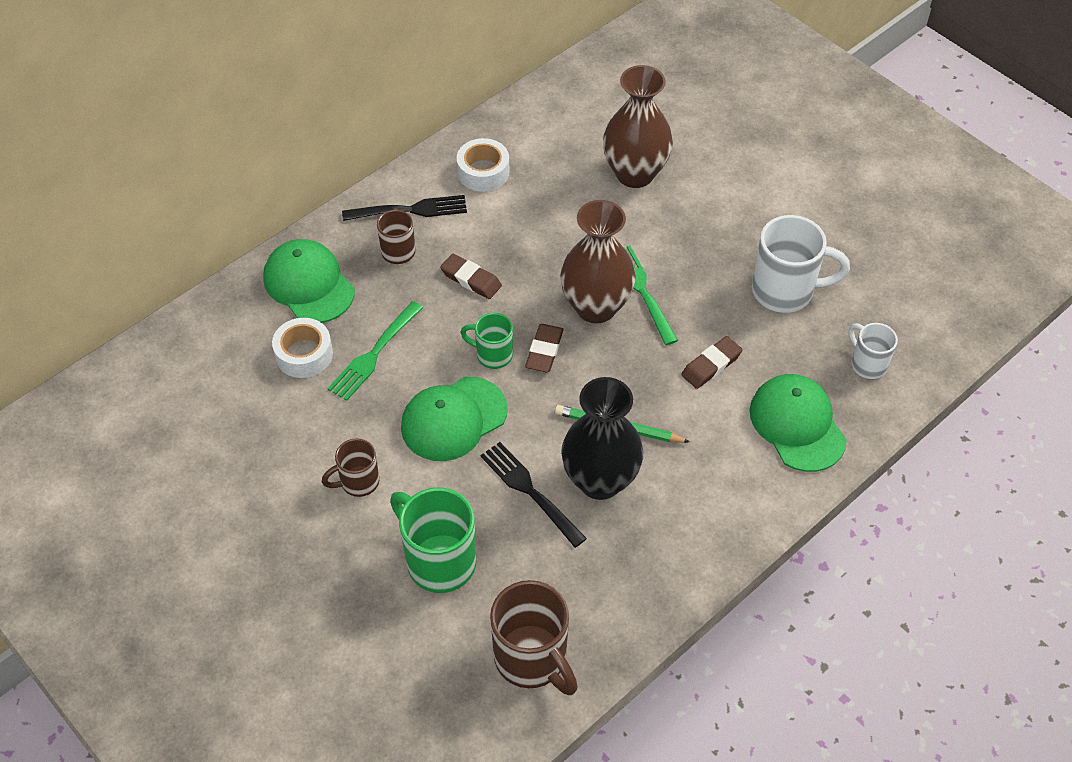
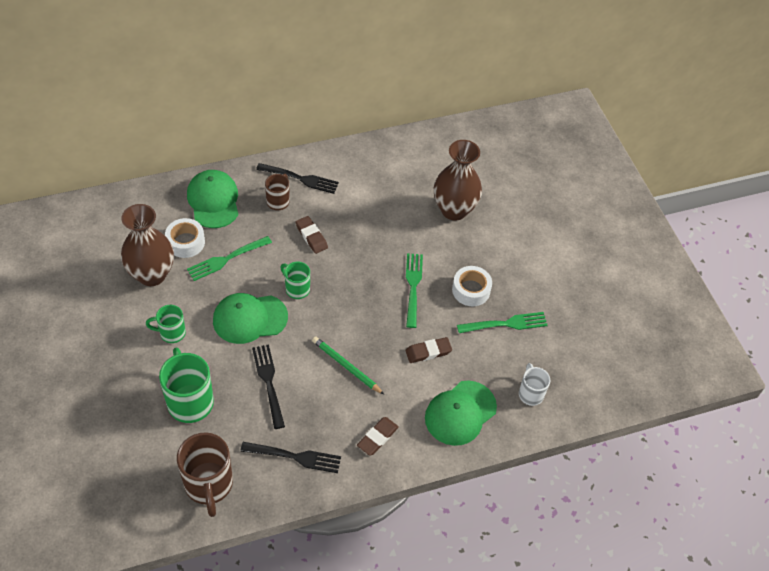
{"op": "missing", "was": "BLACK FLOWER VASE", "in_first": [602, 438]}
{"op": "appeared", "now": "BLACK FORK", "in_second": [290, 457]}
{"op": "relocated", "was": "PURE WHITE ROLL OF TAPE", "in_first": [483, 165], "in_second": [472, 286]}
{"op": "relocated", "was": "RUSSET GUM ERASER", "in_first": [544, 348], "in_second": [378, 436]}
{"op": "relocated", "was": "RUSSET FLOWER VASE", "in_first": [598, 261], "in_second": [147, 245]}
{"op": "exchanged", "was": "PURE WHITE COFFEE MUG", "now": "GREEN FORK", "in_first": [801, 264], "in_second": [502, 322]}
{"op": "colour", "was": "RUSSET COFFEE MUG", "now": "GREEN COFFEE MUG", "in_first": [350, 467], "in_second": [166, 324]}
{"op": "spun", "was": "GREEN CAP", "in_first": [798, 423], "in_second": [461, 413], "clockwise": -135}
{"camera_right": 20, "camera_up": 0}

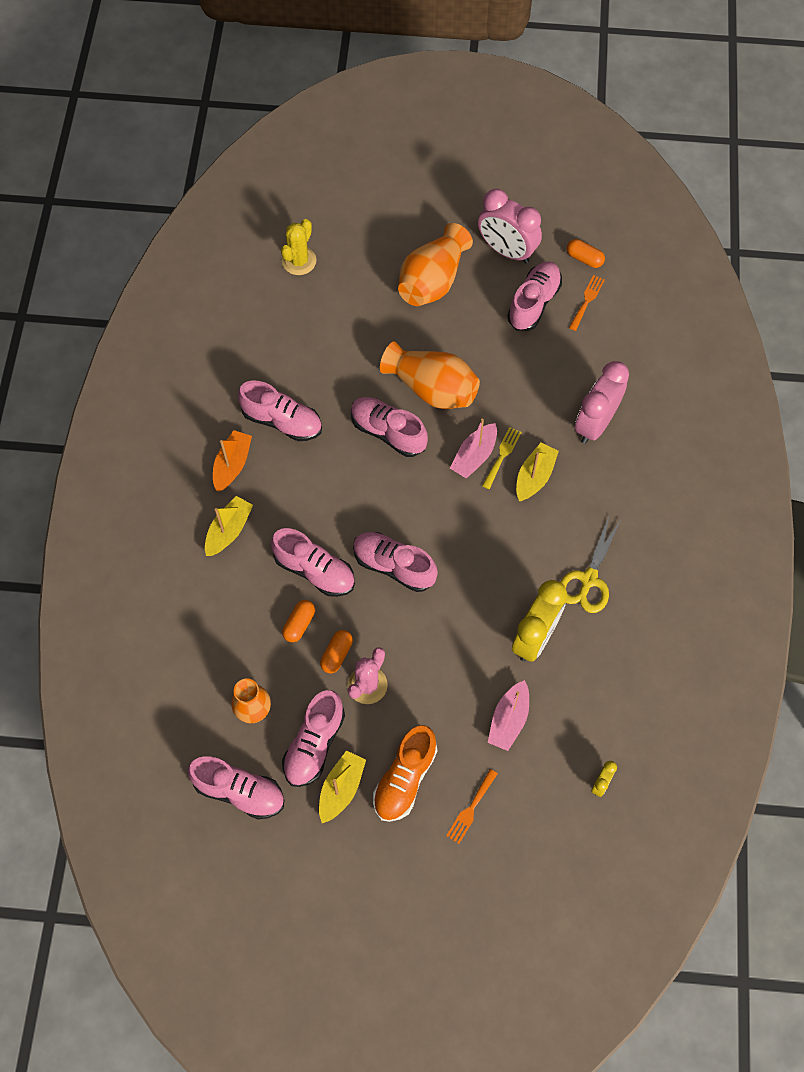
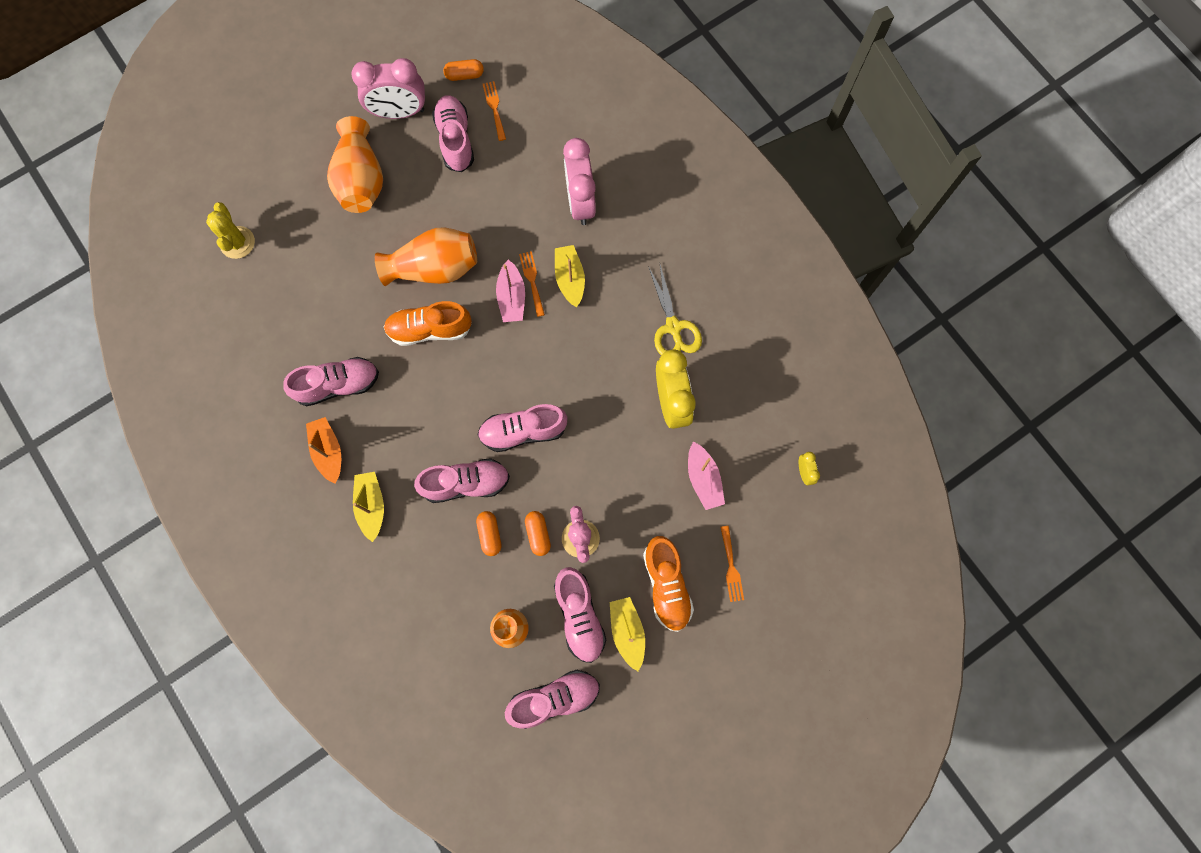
{"op": "colour", "was": "ROSE-PINK SHOE", "now": "BRIGHT ORANGE SHOE", "in_first": [389, 427], "in_second": [428, 323]}
{"op": "colour", "was": "BRIGHT YELLOW FORK", "now": "BRIGHT ORANGE FORK", "in_first": [502, 458], "in_second": [532, 284]}
{"camera_right": -40, "camera_up": 10}

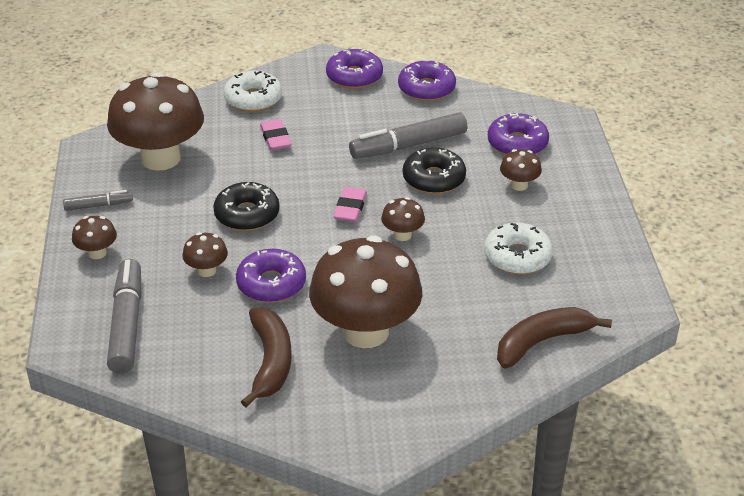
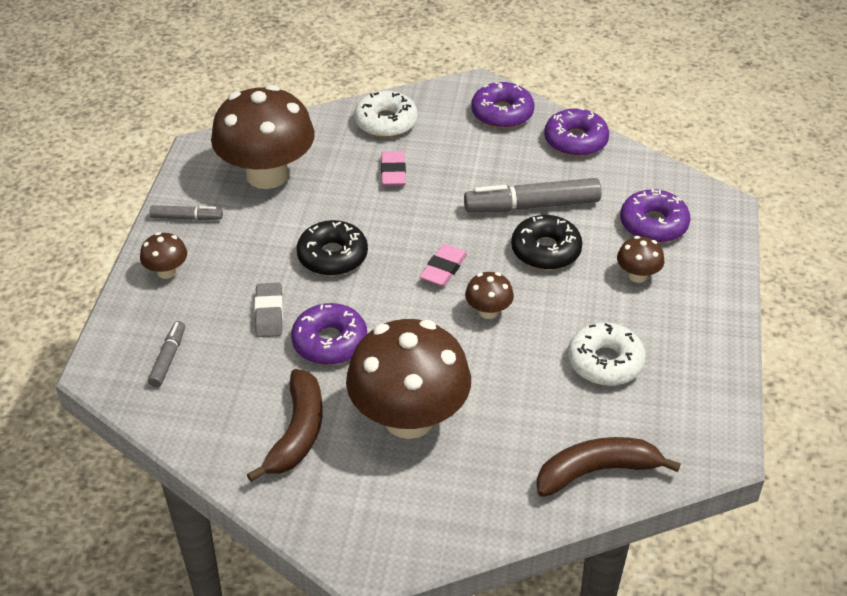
{"op": "exchanged", "was": "RUSSET FUNGUS", "now": "ASH-GREY GUM ERASER", "in_first": [205, 254], "in_second": [268, 310]}
{"op": "size", "was": "ASH-GREY FELT PEN", "in_first": [124, 316], "in_second": [166, 354], "ratio": 0.52}
{"camera_right": 15, "camera_up": 5}

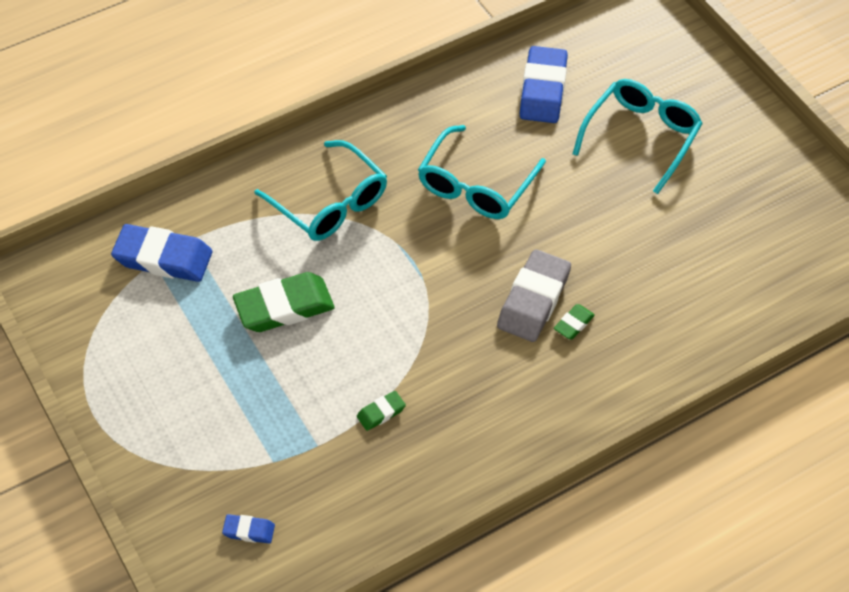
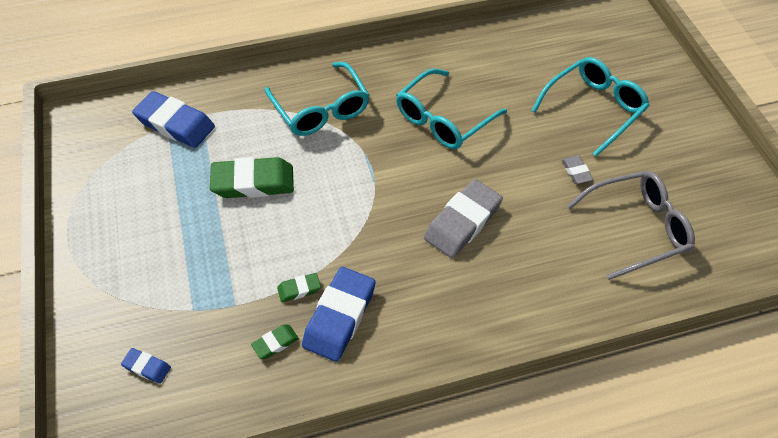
{"op": "appeared", "now": "ASH-GREY GUM ERASER", "in_second": [577, 170]}
{"op": "appeared", "now": "ASH-GREY GLASSES", "in_second": [631, 225]}
{"op": "relocated", "was": "BLUE GUM ERASER", "in_first": [544, 84], "in_second": [339, 314]}
{"op": "relocated", "was": "GREEN GUM ERASER", "in_first": [574, 321], "in_second": [275, 342]}
{"camera_right": 15, "camera_up": 0}

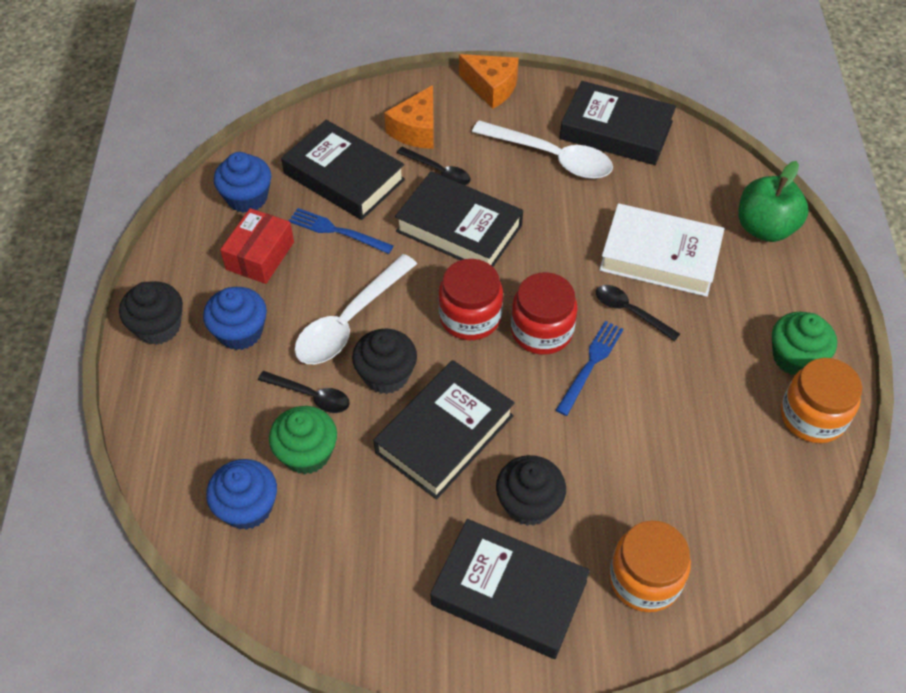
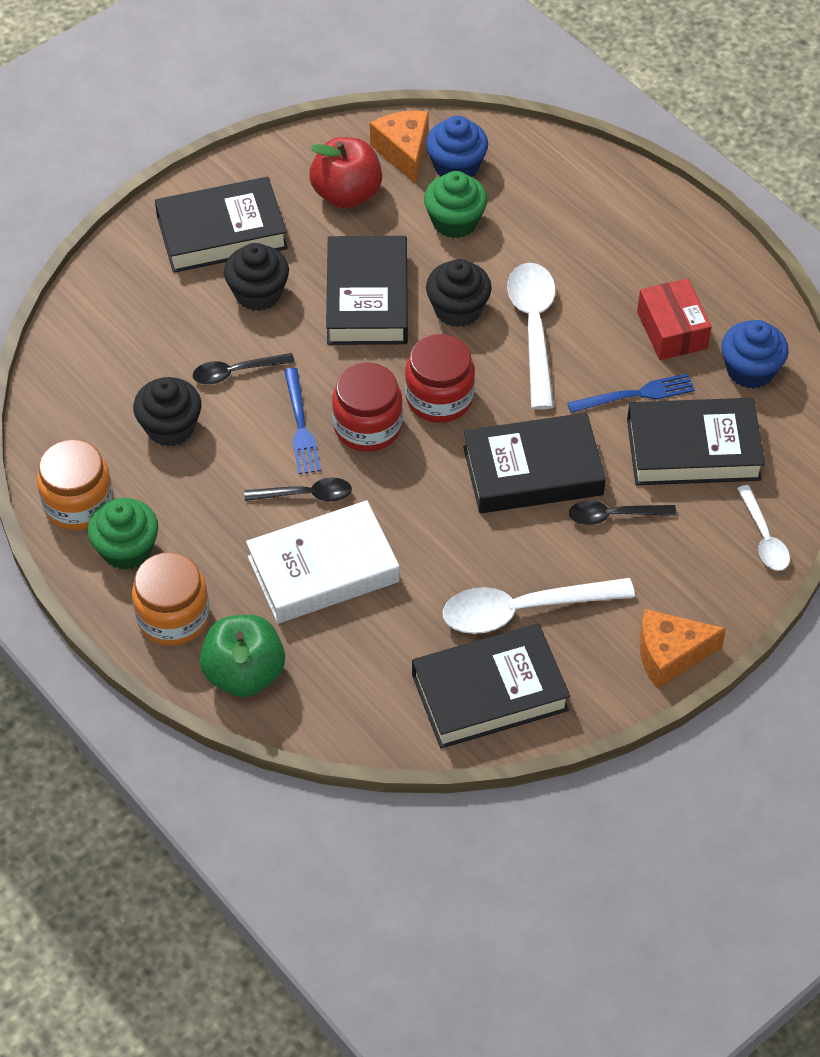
{"op": "missing", "was": "BLUE CUPCAKE", "in_first": [235, 318]}
{"op": "appeared", "now": "SCARLET APPLE FRUIT", "in_second": [345, 173]}
{"op": "appeared", "now": "PURE WHITE TABLESPOON", "in_second": [763, 528]}
{"op": "relocated", "was": "BLACK CUPCAKE", "in_first": [151, 313], "in_second": [167, 412]}
{"op": "relocated", "was": "BLACK TABLESPOON", "in_first": [304, 392], "in_second": [244, 368]}
{"op": "relocated", "was": "BRIGHT ORANGE CHEESE", "in_first": [409, 117], "in_second": [399, 147]}
{"op": "relocated", "was": "BRIGHT ORANGE PRESERVE JAR", "in_first": [650, 566], "in_second": [171, 599]}
{"camera_right": 140, "camera_up": 0}

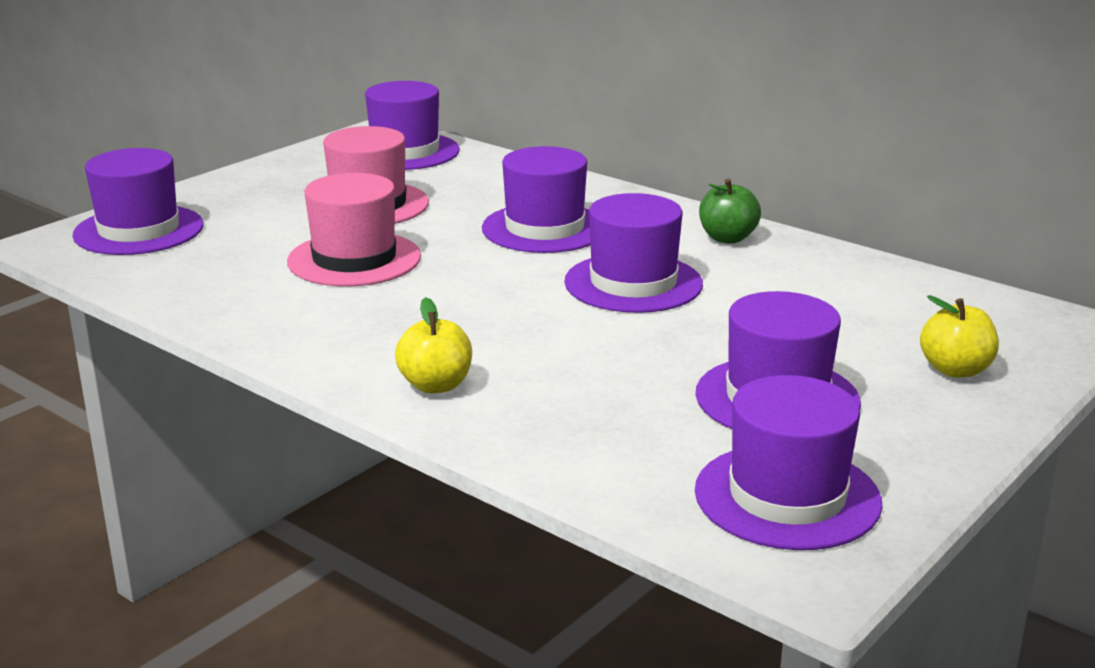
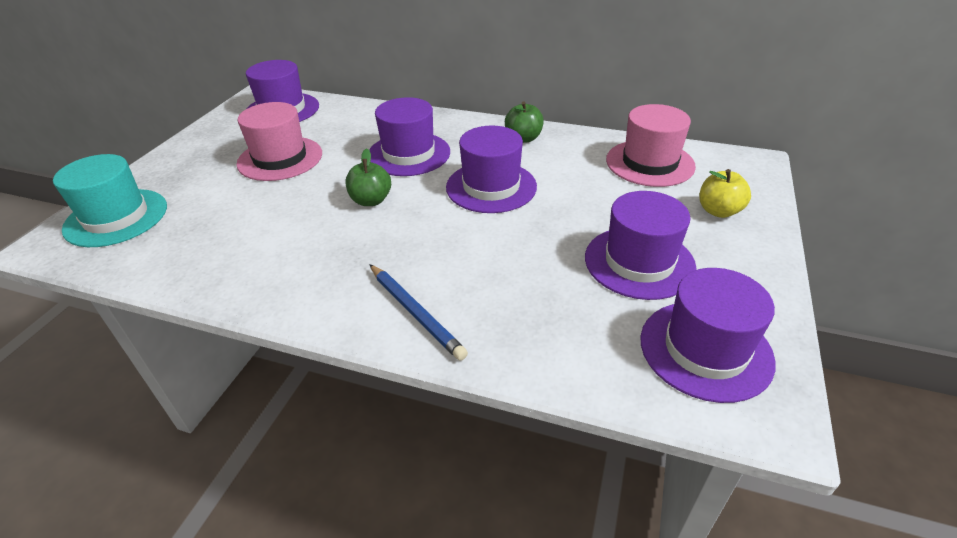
{"op": "appeared", "now": "GREEN APPLE FRUIT", "in_second": [368, 177]}
{"op": "relocated", "was": "ROSE-PINK TOP HAT", "in_first": [354, 229], "in_second": [651, 145]}
{"op": "exchanged", "was": "BRIGHT YELLOW APPLE FRUIT", "now": "BLUE LEAD PENCIL", "in_first": [433, 345], "in_second": [418, 312]}
{"op": "colour", "was": "VIOLET TOP HAT", "now": "TURQUOISE TOP HAT", "in_first": [138, 201], "in_second": [110, 200]}
{"camera_right": -20, "camera_up": 15}

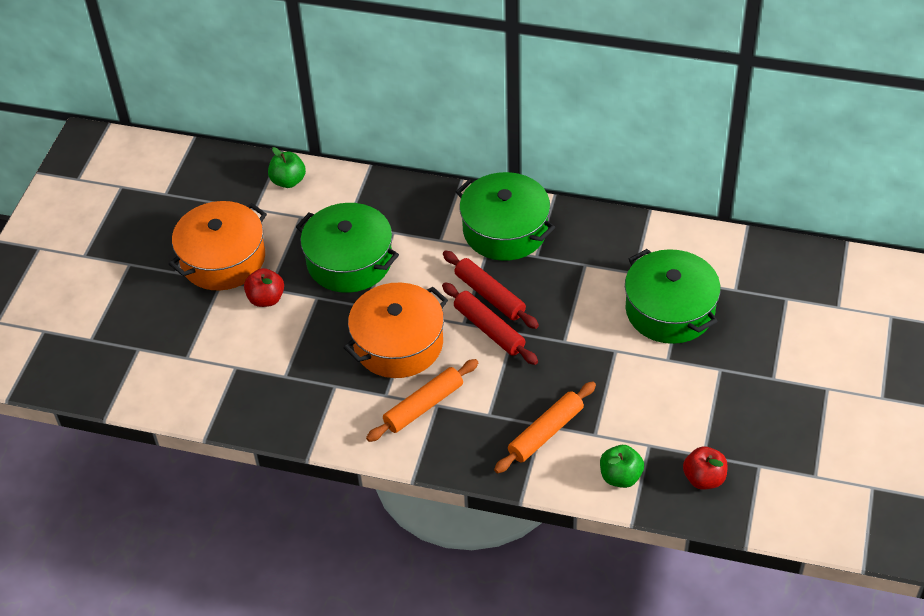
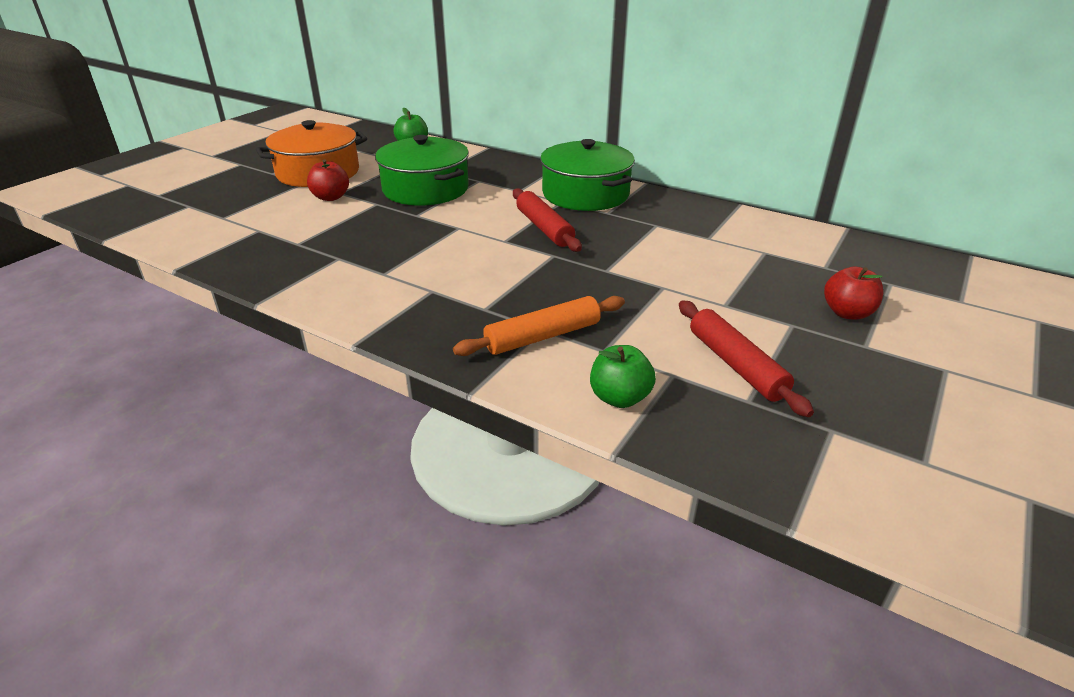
{"op": "missing", "was": "BRIGHT ORANGE STOCKPOT", "in_first": [395, 330]}
{"op": "missing", "was": "BRIGHT ORANGE PASTRY ROLLER", "in_first": [422, 400]}
{"op": "missing", "was": "GREEN STOCKPOT", "in_first": [673, 296]}
{"op": "relocated", "was": "SCARLET PASTRY ROLLER", "in_first": [490, 324], "in_second": [746, 358]}
{"op": "relocated", "was": "SCARLET APPLE FRUIT", "in_first": [705, 468], "in_second": [853, 293]}
{"camera_right": 15, "camera_up": -15}

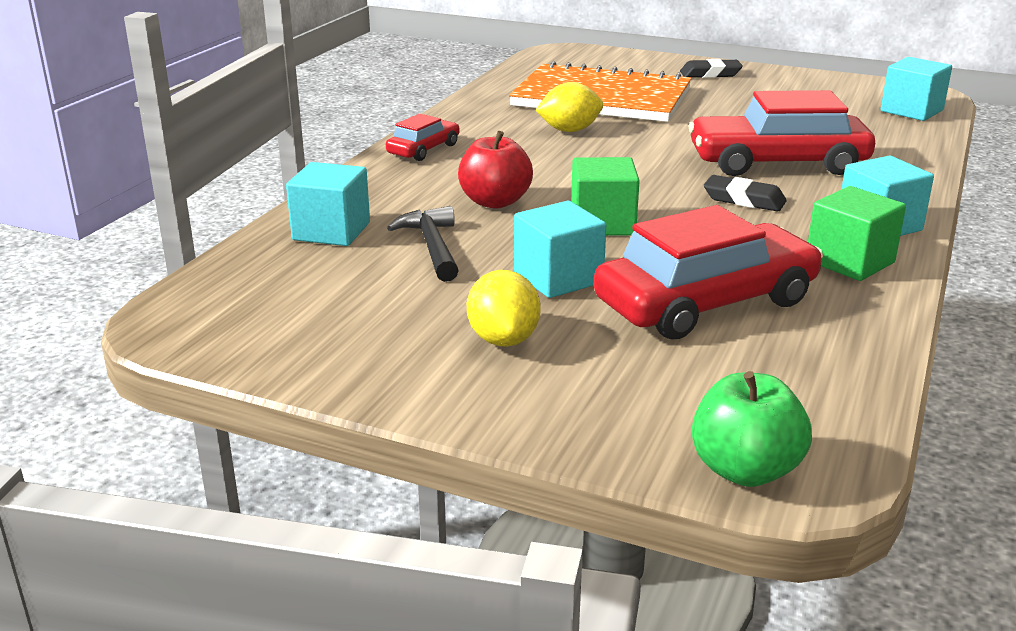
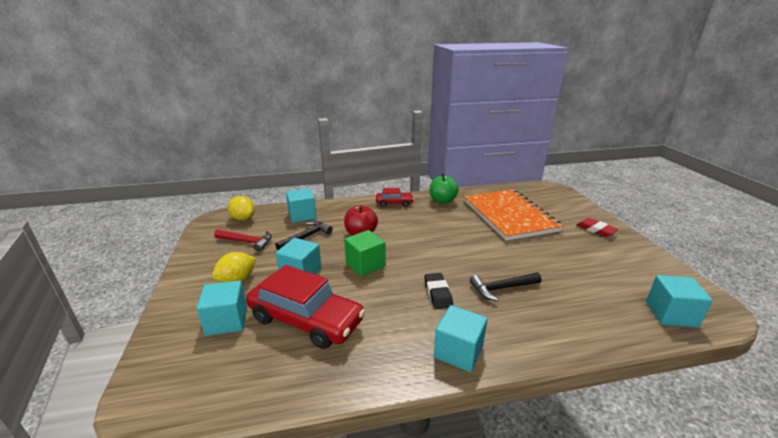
{"op": "missing", "was": "GREEN BLOCK", "in_first": [857, 233]}
{"op": "appeared", "now": "TURQUOISE BLOCK", "in_second": [221, 308]}
{"op": "appeared", "now": "SCARLET CLAW HAMMER", "in_second": [243, 240]}
{"op": "relocated", "was": "BRIGHT YELLOW LEMON", "in_first": [569, 107], "in_second": [241, 208]}
{"op": "relocated", "was": "GREEN APPLE FRUIT", "in_first": [752, 429], "in_second": [444, 189]}
{"op": "exchanged", "was": "SCARLET AUTOMOBILE", "now": "BLACK CLAW HAMMER", "in_first": [782, 133], "in_second": [506, 287]}
{"op": "colour", "was": "BLACK GUM ERASER", "now": "SCARLET GUM ERASER", "in_first": [711, 68], "in_second": [597, 227]}
{"camera_right": 55, "camera_up": 0}

